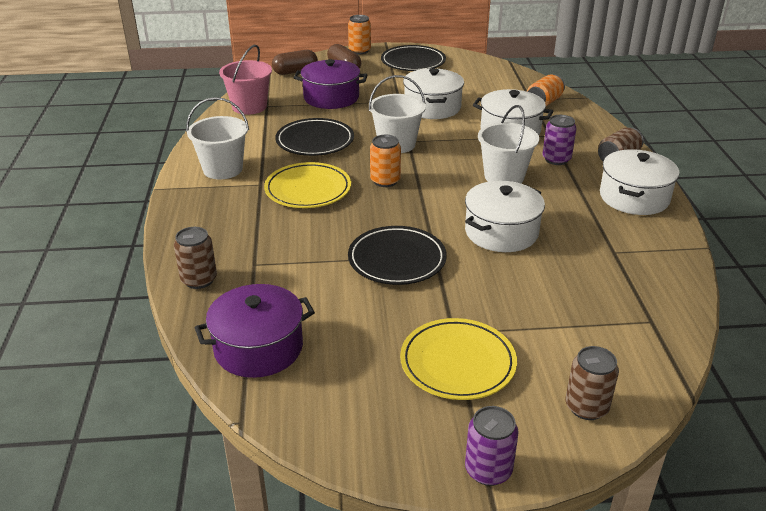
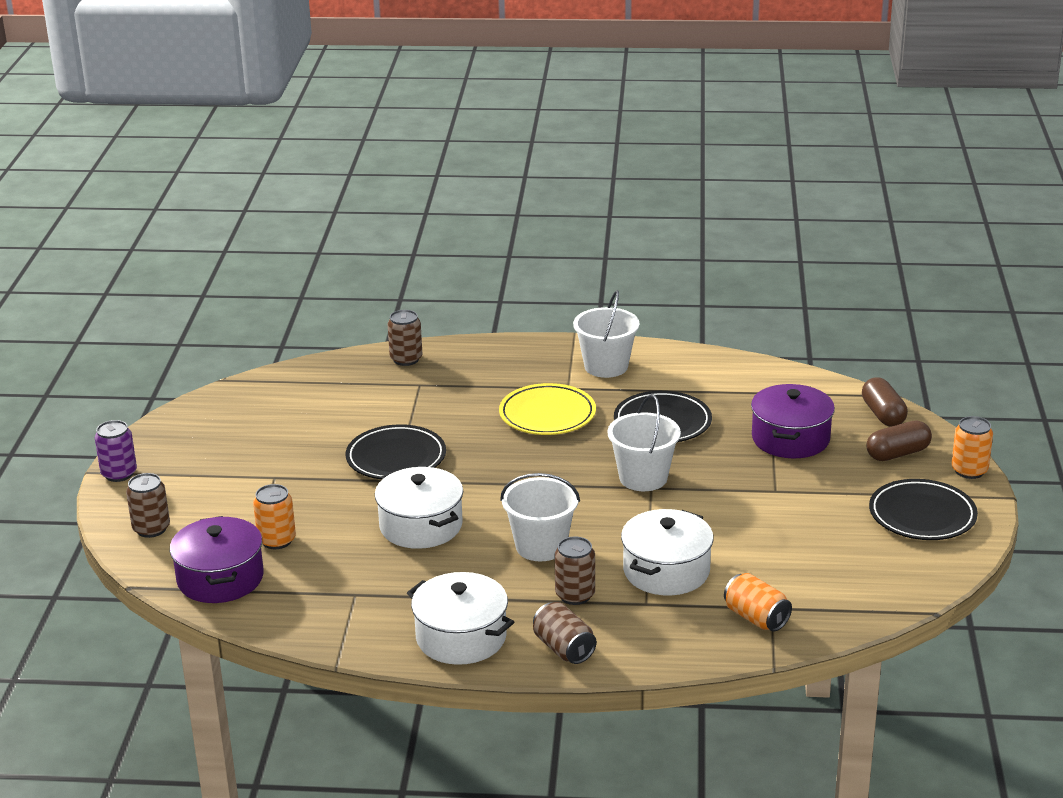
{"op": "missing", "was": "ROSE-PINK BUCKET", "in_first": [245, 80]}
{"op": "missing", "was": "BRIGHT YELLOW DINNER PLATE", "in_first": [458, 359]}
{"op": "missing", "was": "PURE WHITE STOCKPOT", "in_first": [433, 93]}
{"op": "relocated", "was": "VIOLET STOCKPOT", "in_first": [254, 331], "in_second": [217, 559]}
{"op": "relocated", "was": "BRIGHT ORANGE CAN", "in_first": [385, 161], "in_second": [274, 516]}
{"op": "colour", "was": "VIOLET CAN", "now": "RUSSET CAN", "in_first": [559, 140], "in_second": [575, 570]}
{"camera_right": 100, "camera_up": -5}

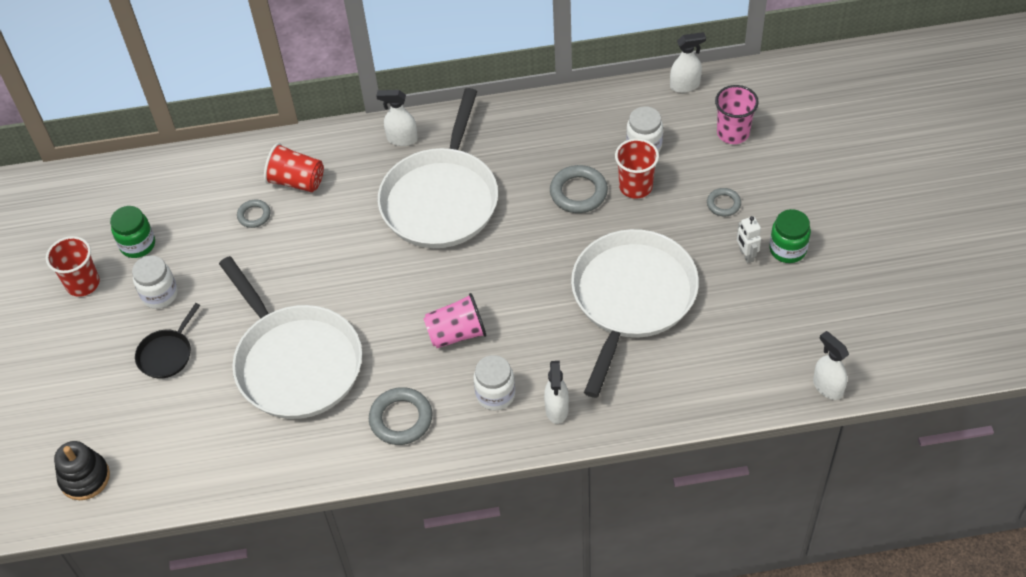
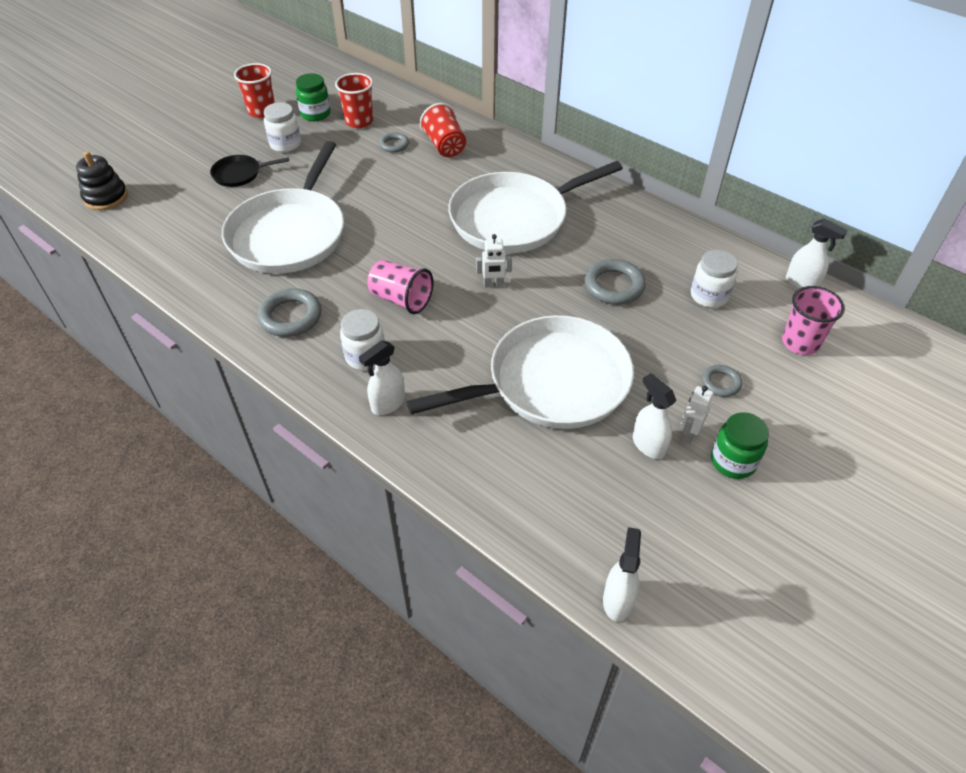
{"op": "appeared", "now": "PURE WHITE ROBOT", "in_second": [494, 261]}
{"op": "relocated", "was": "PURE WHITE SPRAY BOTTLE", "in_first": [397, 118], "in_second": [654, 416]}
{"op": "relocated", "was": "SCARLET TUMBLER", "in_first": [637, 168], "in_second": [354, 100]}
{"camera_right": 45, "camera_up": -5}

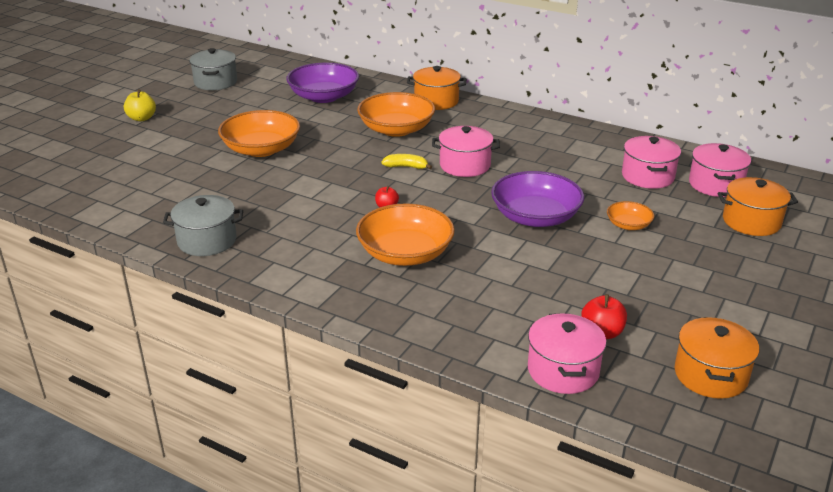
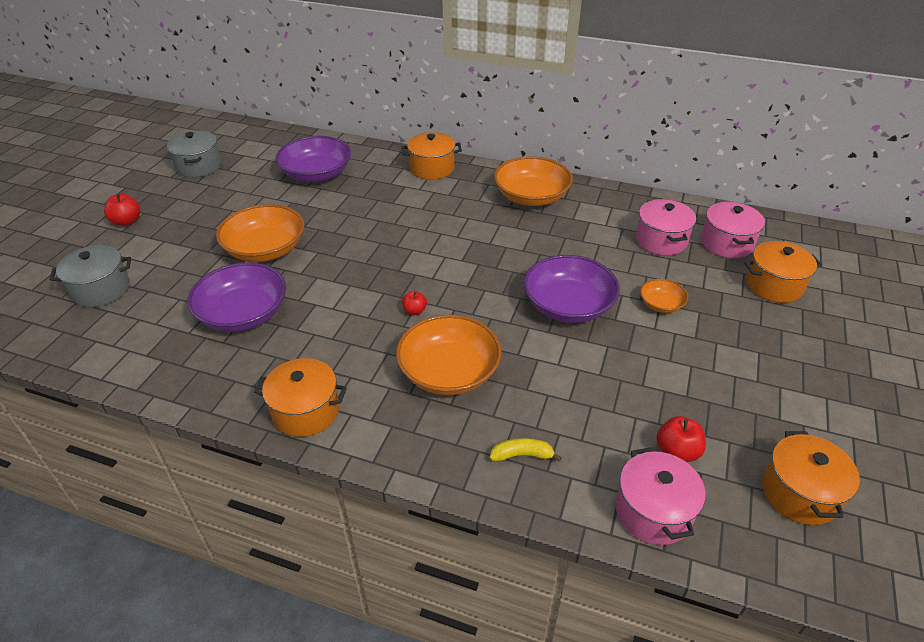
{"op": "missing", "was": "ROSE-PINK STOCKPOT", "in_first": [466, 151]}
{"op": "appeared", "now": "VIOLET DEEP DISH", "in_second": [236, 297]}
{"op": "appeared", "now": "BRIGHT ORANGE STOCKPOT", "in_second": [300, 397]}
{"op": "relocated", "was": "ASH-GREY STOCKPOT", "in_first": [203, 225], "in_second": [90, 276]}
{"op": "relocated", "was": "BRIGHT ORANGE DEEP DISH", "in_first": [396, 114], "in_second": [533, 181]}
{"op": "relocated", "was": "BRIGHT YELLOW TOY BANANA", "in_first": [406, 161], "in_second": [526, 450]}
{"op": "colour", "was": "BRIGHT YELLOW APPLE FRUIT", "now": "SCARLET APPLE FRUIT", "in_first": [140, 105], "in_second": [122, 209]}
{"camera_right": -10, "camera_up": 10}

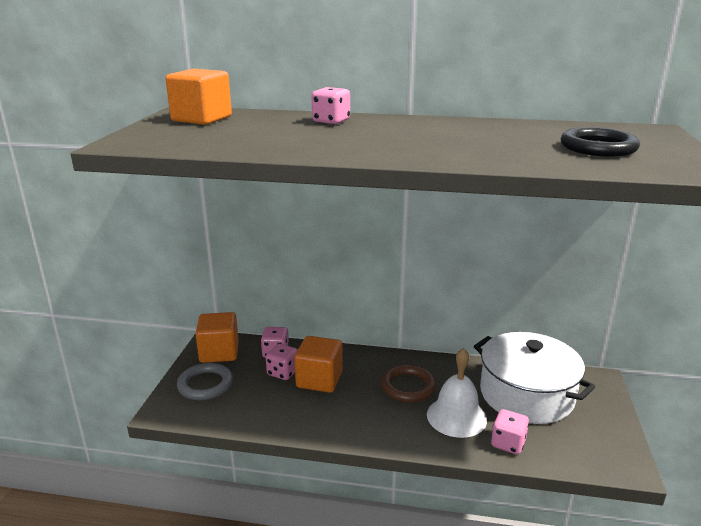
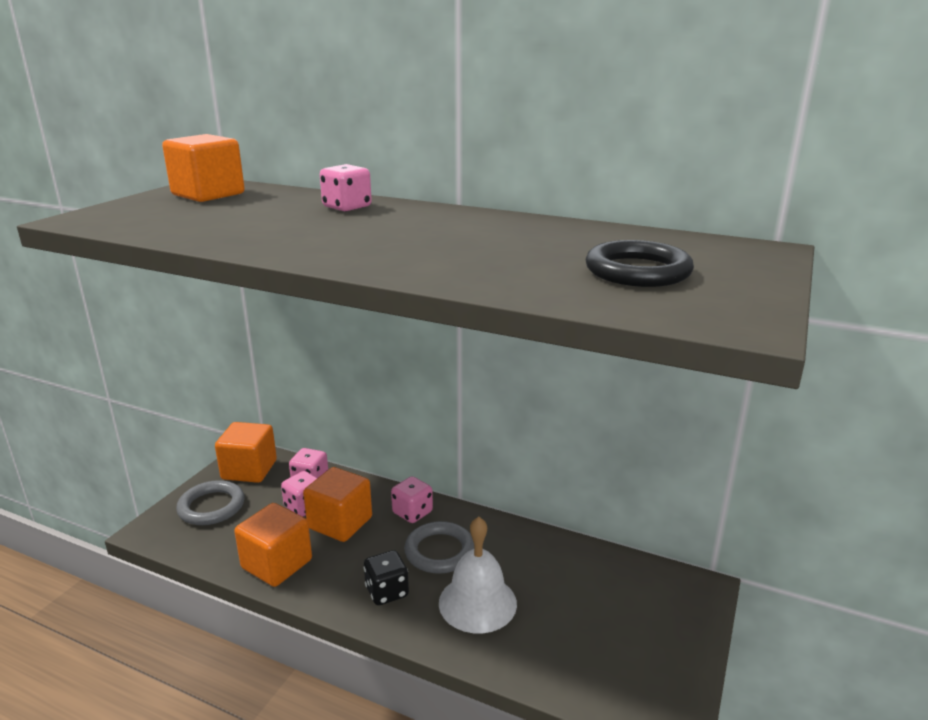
{"op": "missing", "was": "PURE WHITE STOCKPOT", "in_first": [534, 378]}
{"op": "appeared", "now": "BRIGHT ORANGE BLOCK", "in_second": [273, 545]}
{"op": "appeared", "now": "BLACK GAME DIE", "in_second": [386, 577]}
{"op": "relocated", "was": "ROSE-PINK GAME DIE", "in_first": [510, 431], "in_second": [412, 500]}
{"op": "colour", "was": "RUSSET HOOP", "now": "ASH-GREY HOOP", "in_first": [408, 384], "in_second": [439, 547]}
{"camera_right": 15, "camera_up": 0}

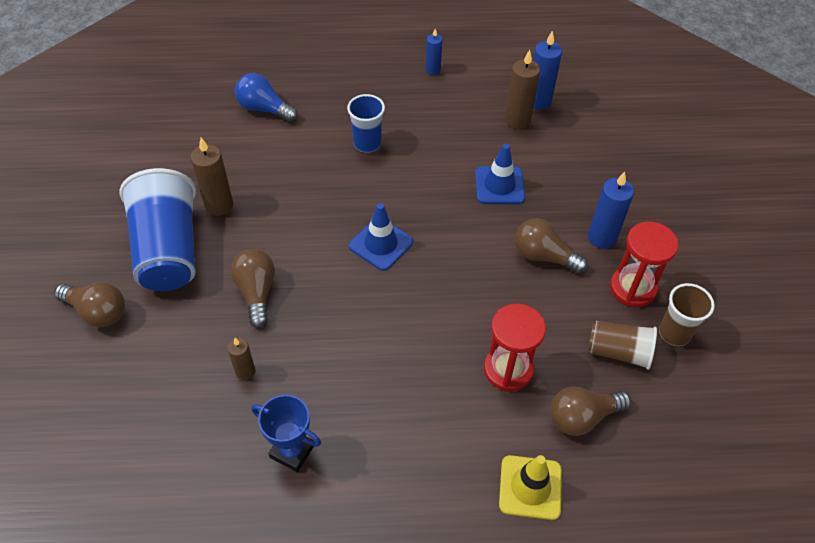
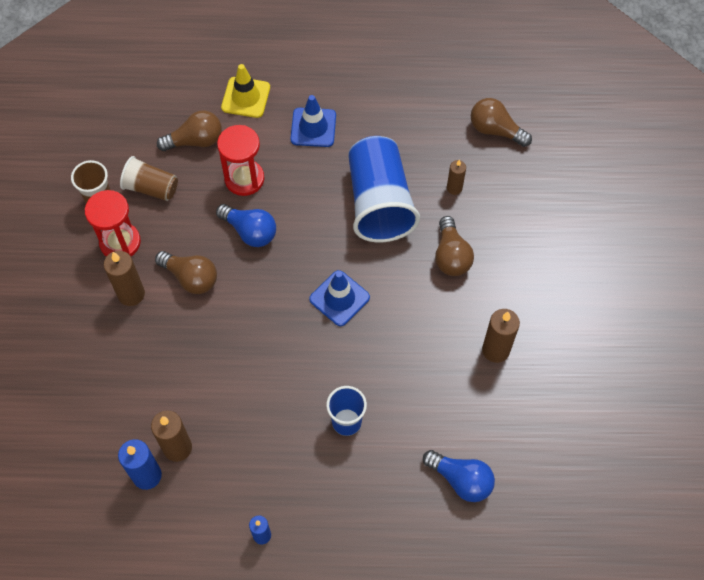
{"op": "missing", "was": "BLUE TROPHY", "in_first": [286, 433]}
{"op": "appeared", "now": "BLUE LIGHTBULB", "in_second": [246, 225]}
{"op": "relocated", "was": "RUSSET LIGHTBULB", "in_first": [89, 305], "in_second": [501, 122]}
{"op": "relocated", "was": "BLUE TUMBLER", "in_first": [157, 229], "in_second": [384, 189]}
{"op": "relocated", "was": "BLUE TRAFFIC CONE", "in_first": [500, 174], "in_second": [313, 121]}
{"op": "colour", "was": "BLUE WAX CANDLE", "now": "RUSSET WAX CANDLE", "in_first": [611, 210], "in_second": [124, 278]}
{"camera_right": -175, "camera_up": 10}

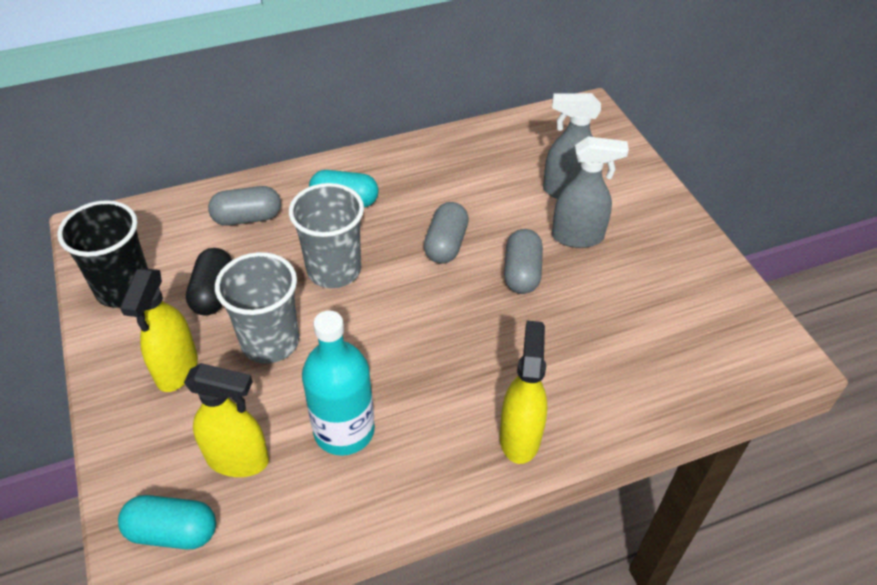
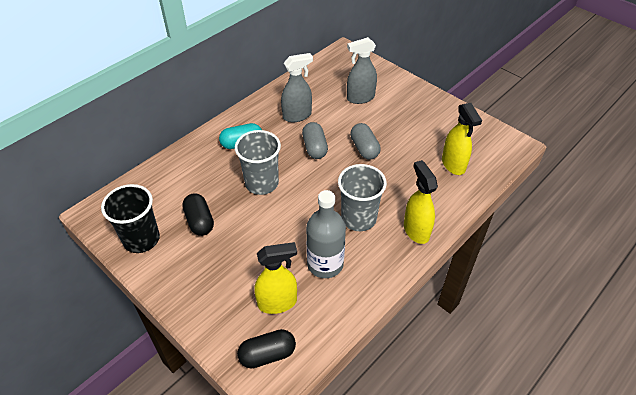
{"op": "missing", "was": "ASH-GREY PILL", "in_first": [244, 206]}
{"op": "relocated", "was": "BRIGHT YELLOW SPRAY BOTTLE", "in_first": [159, 330], "in_second": [462, 139]}
{"op": "relocated", "was": "ASH-GREY TUMBLER", "in_first": [257, 308], "in_second": [362, 197]}
{"op": "relocated", "was": "ASH-GREY SPRAY BOTTLE", "in_first": [590, 192], "in_second": [297, 87]}
{"op": "colour", "was": "TURQUOISE PILL", "now": "BLACK PILL", "in_first": [167, 522], "in_second": [266, 349]}
{"op": "colour", "was": "TURQUOISE FLASK", "now": "ASH-GREY FLASK", "in_first": [338, 383], "in_second": [326, 234]}
{"camera_right": -25, "camera_up": 0}

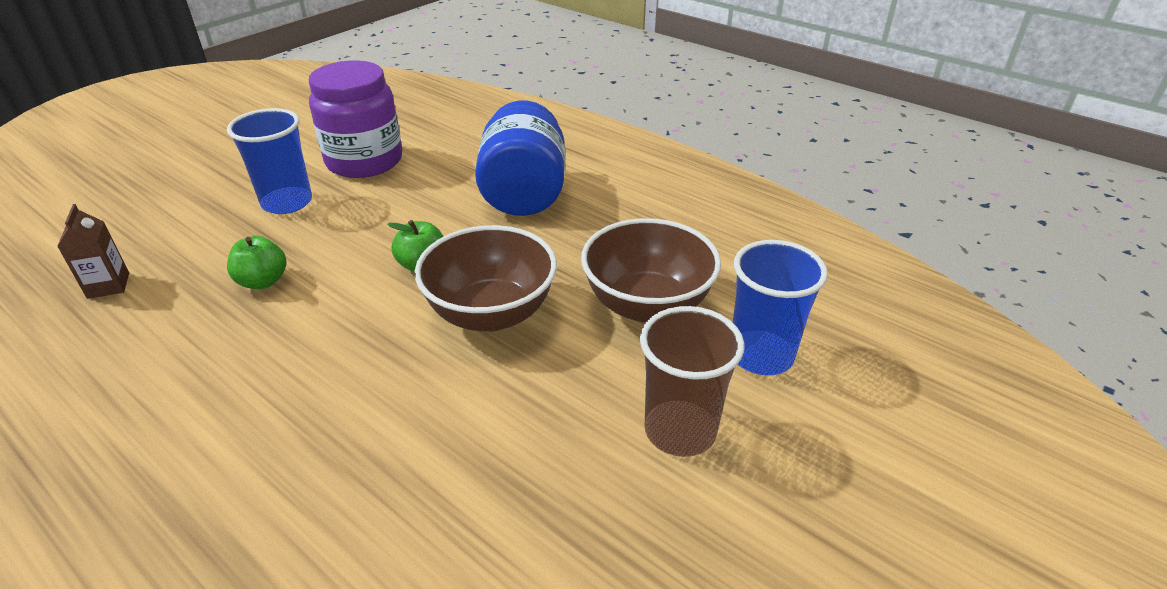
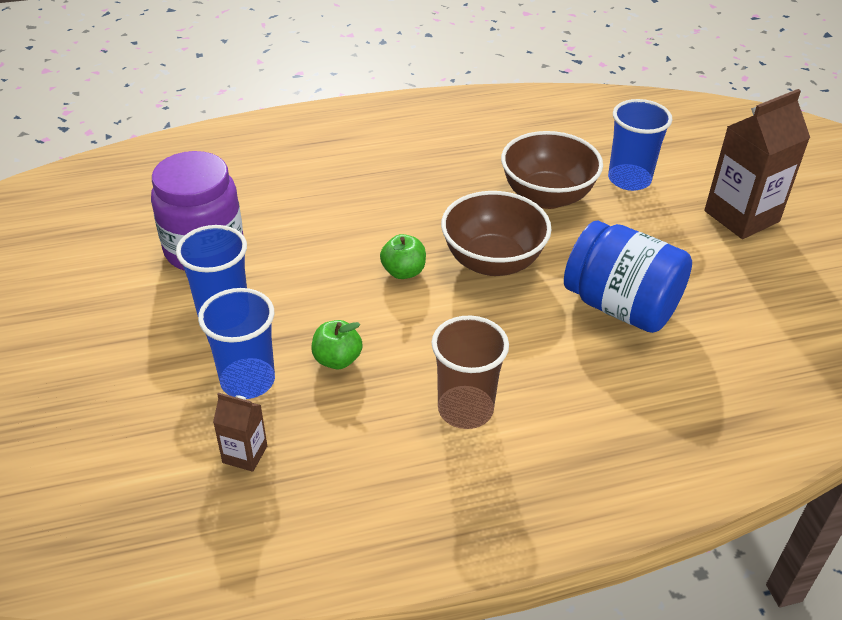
{"op": "appeared", "now": "BLUE TUMBLER", "in_second": [236, 343]}
{"op": "appeared", "now": "RUSSET JUICE CARTON", "in_second": [757, 164]}
{"op": "relocated", "was": "BLUE PRESERVE JAR", "in_first": [520, 158], "in_second": [628, 277]}
{"op": "relocated", "was": "RUSSET TUMBLER", "in_first": [692, 381], "in_second": [470, 372]}
{"camera_right": -55, "camera_up": 5}

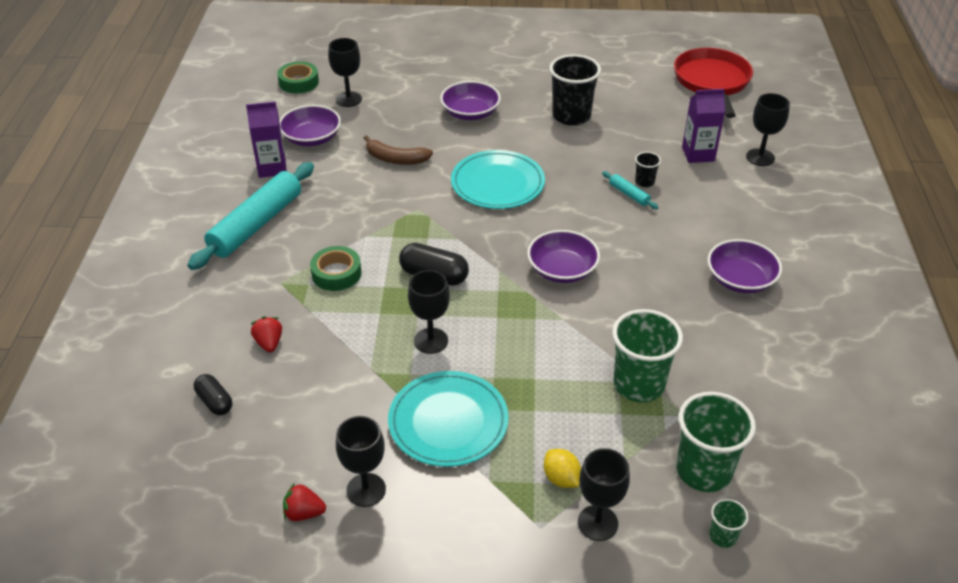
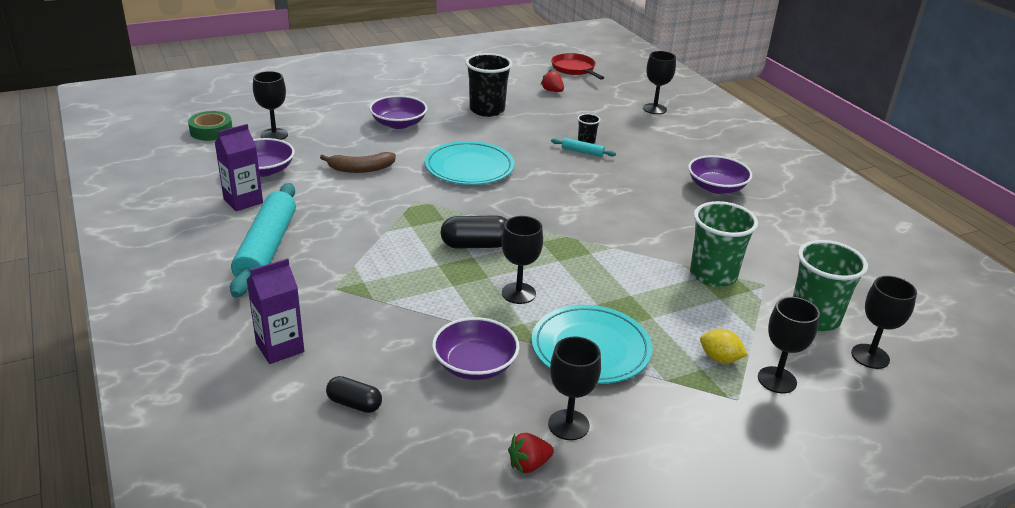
{"op": "missing", "was": "GREEN ROLL OF TAPE", "in_first": [336, 268]}
{"op": "relocated", "was": "SCARLET STRAWBERRY", "in_first": [266, 334], "in_second": [552, 81]}
{"op": "relocated", "was": "VIOLET DEEP DISH", "in_first": [563, 256], "in_second": [476, 348]}
{"op": "relocated", "was": "VIOLET JUICE CARTON", "in_first": [703, 126], "in_second": [275, 311]}
{"op": "exchanged", "was": "GREEN TUMBLER", "now": "BLACK GOBLET", "in_first": [729, 523], "in_second": [884, 322]}
{"op": "size", "was": "SCARLET FRYING PAN", "in_first": [713, 83], "in_second": [577, 66], "ratio": 0.67}
{"camera_right": -30, "camera_up": -10}

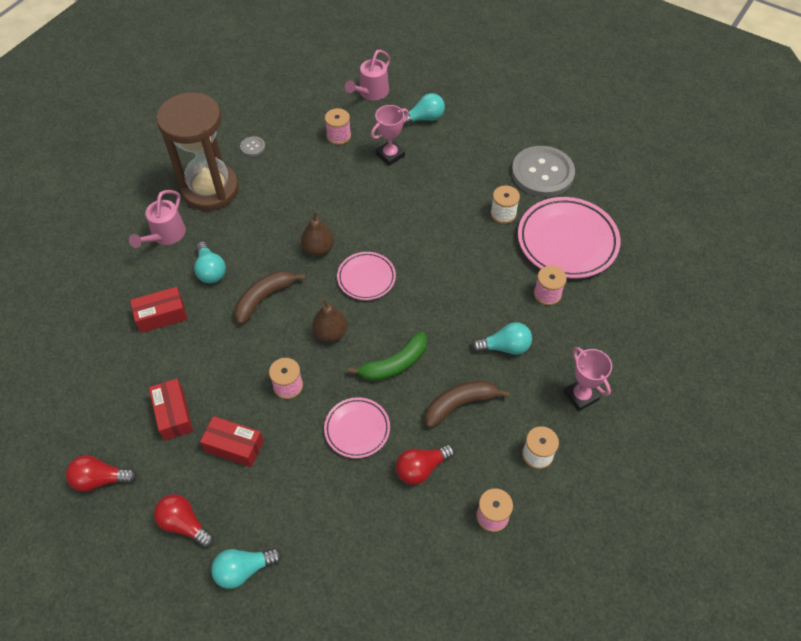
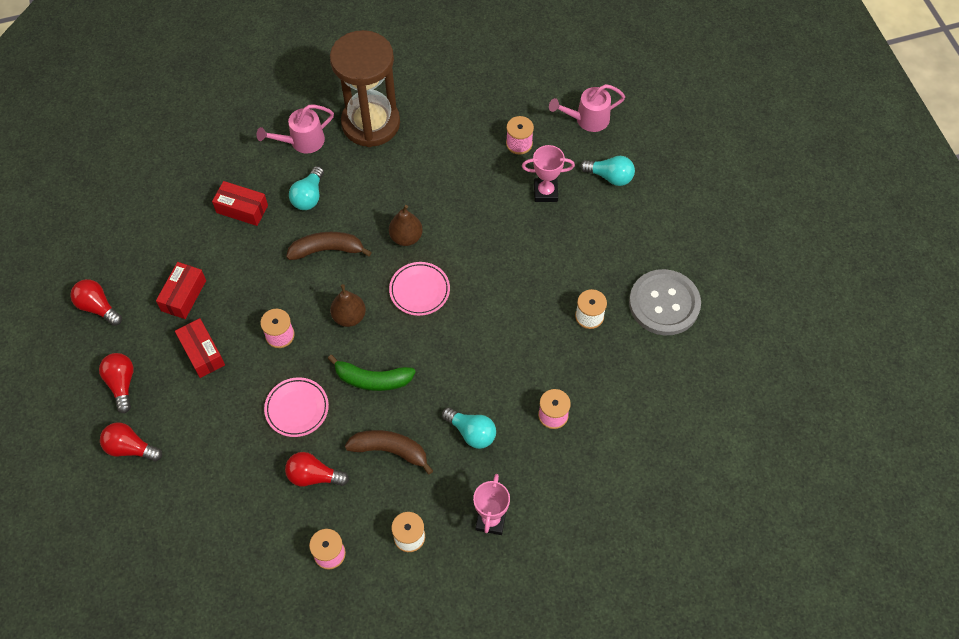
{"op": "missing", "was": "ASH-GREY BUTTON", "in_first": [252, 146]}
{"op": "missing", "was": "ROSE-PINK DINNER PLATE", "in_first": [569, 238]}
{"op": "colour", "was": "TURQUOISE LIGHTBULB", "now": "SCARLET LIGHTBULB", "in_first": [246, 568], "in_second": [131, 442]}
{"camera_right": 40, "camera_up": 5}

